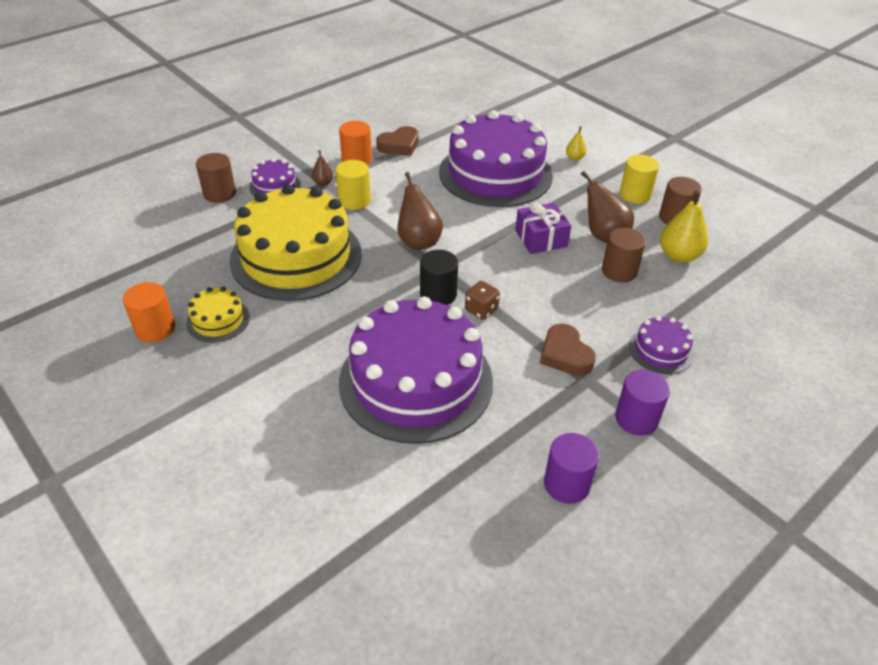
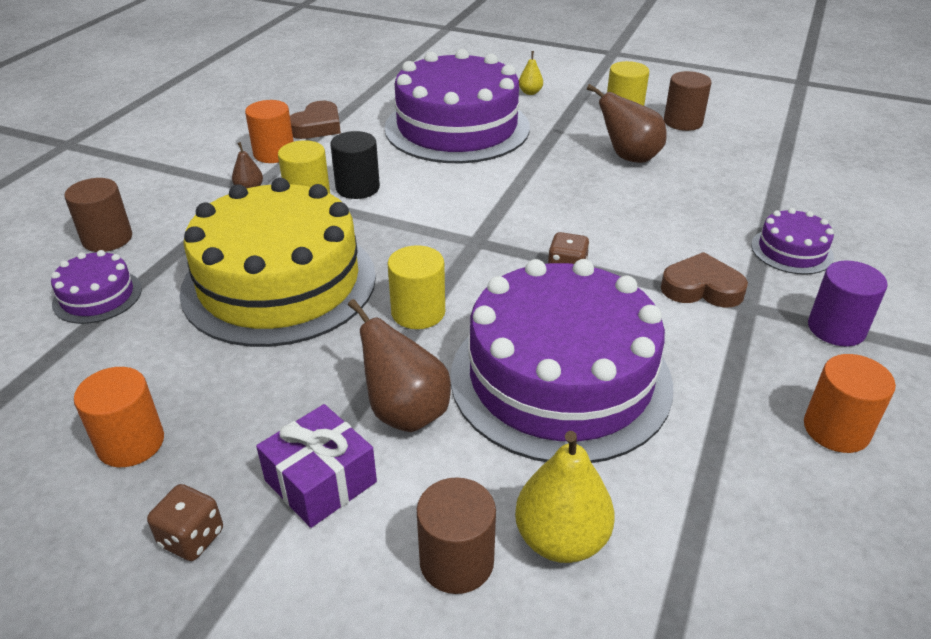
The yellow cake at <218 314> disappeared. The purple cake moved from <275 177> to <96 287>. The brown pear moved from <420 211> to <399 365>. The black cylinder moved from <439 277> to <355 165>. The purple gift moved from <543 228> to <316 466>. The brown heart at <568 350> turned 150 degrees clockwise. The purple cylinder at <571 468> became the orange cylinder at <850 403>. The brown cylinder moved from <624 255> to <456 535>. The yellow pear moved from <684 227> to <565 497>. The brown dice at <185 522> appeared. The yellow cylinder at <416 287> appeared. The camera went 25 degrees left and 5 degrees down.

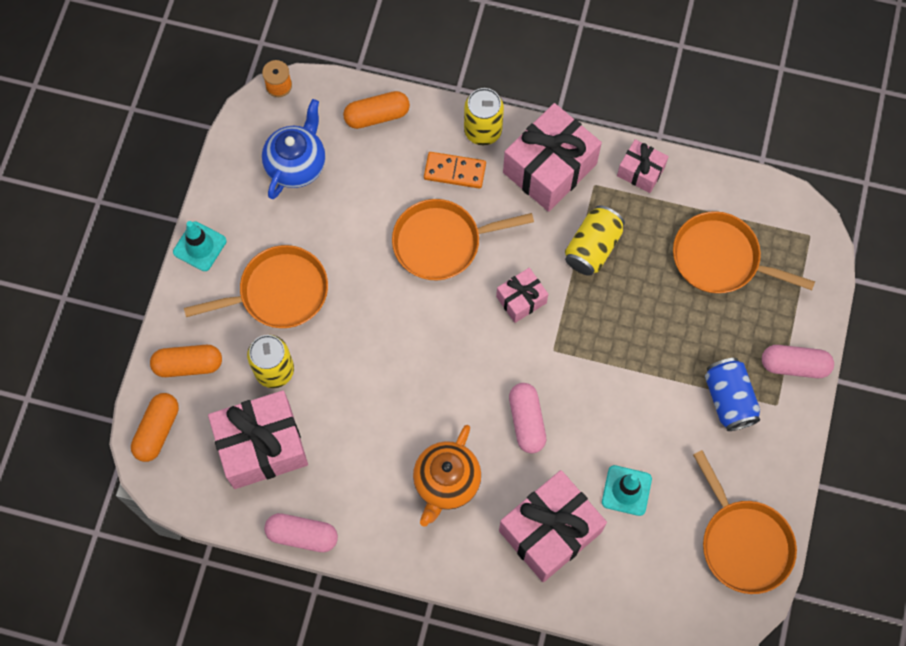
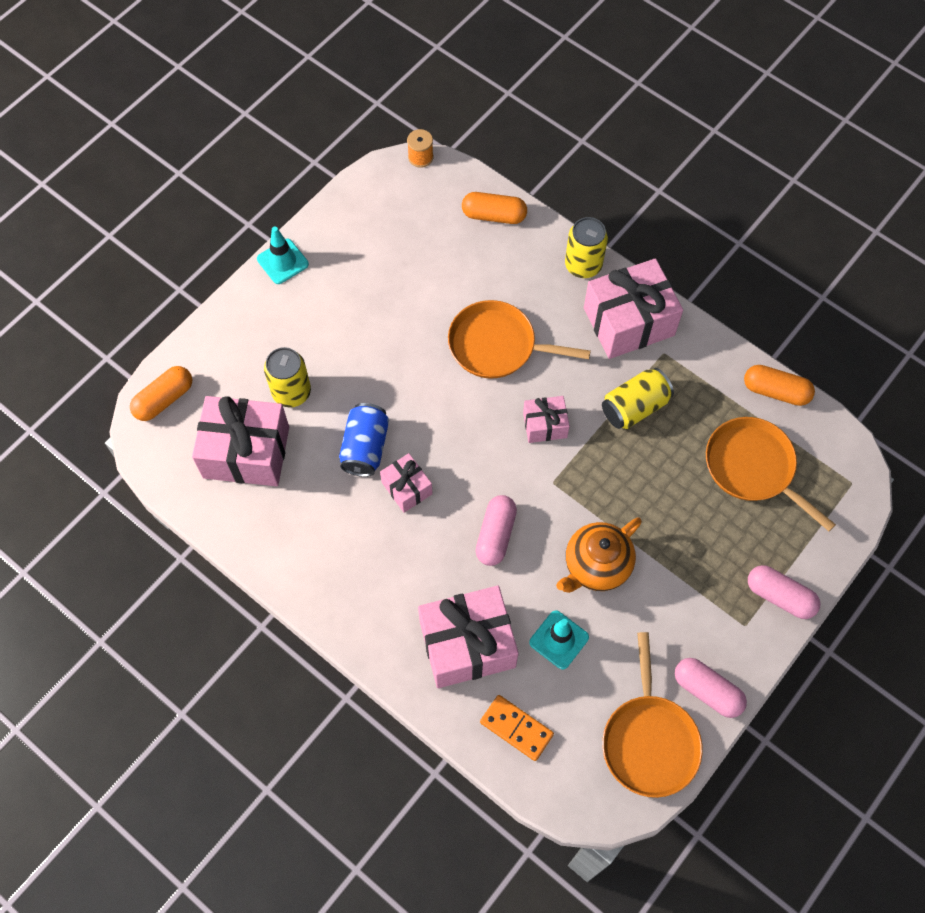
The orange capsule moved from <186 361> to <779 385>. The orange pan at <256 286> disappeared. The blue teapot at <293 149> disappeared. The pink capsule moved from <301 532> to <711 688>. The orange teapot moved from <447 476> to <599 555>. The orange domino moved from <455 170> to <517 728>. The pink gift moved from <643 166> to <406 483>. The blue can moved from <732 394> to <364 440>. The camera went 25 degrees right and 5 degrees down.

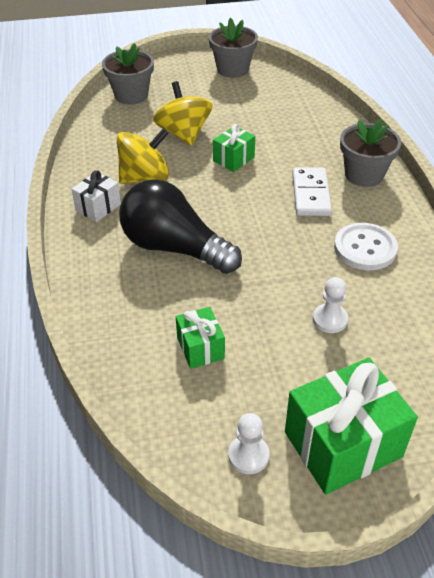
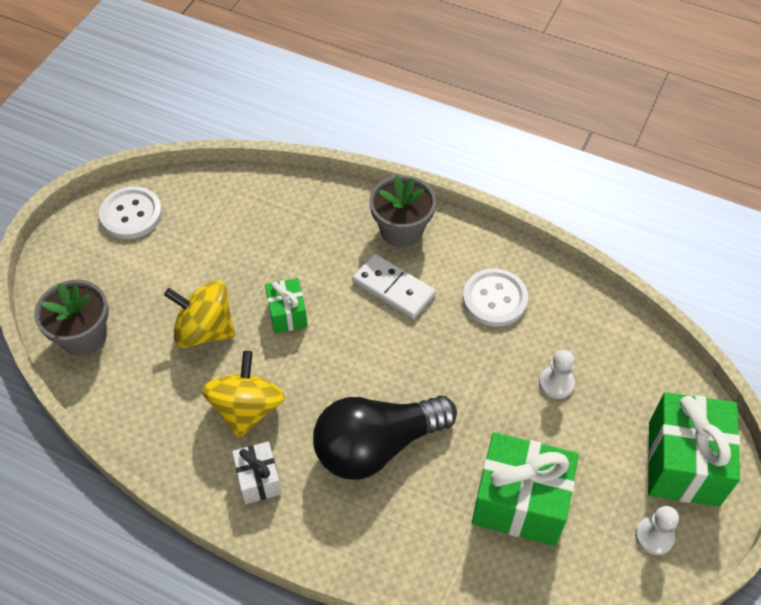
The green gift at <200 338> changed to 1.90 times the size. The grey flower pot at <233 48> was replaced by the white button at <130 212>. The camera went 55 degrees left and 10 degrees up.

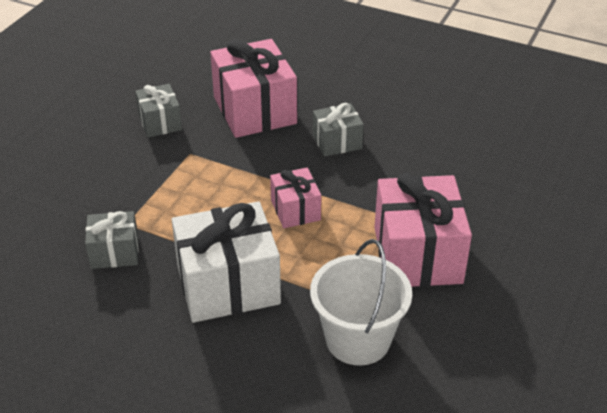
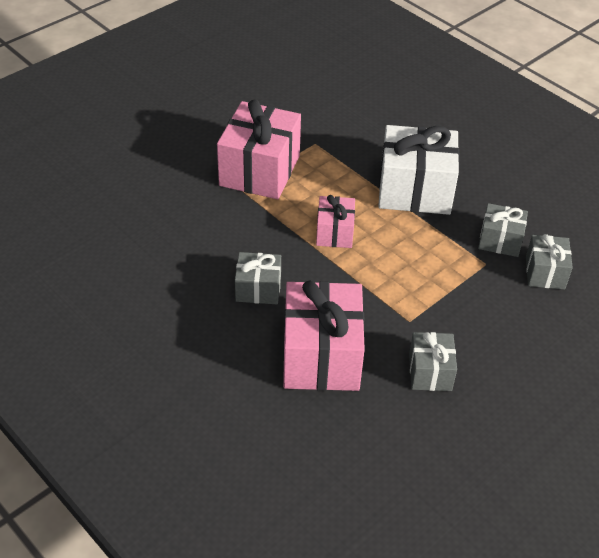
The white bucket at <361 302> disappeared. The grey gift at <549 262> appeared. The camera went 160 degrees left and 5 degrees up.

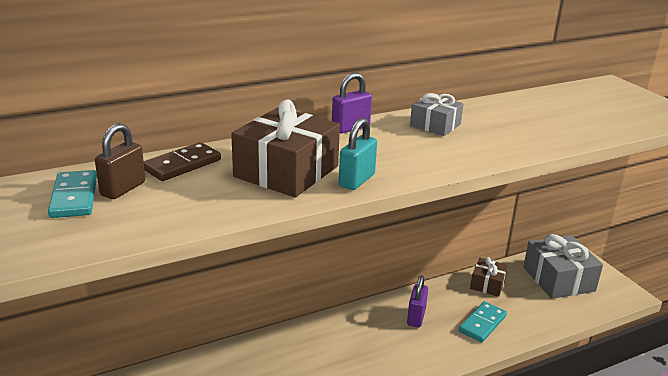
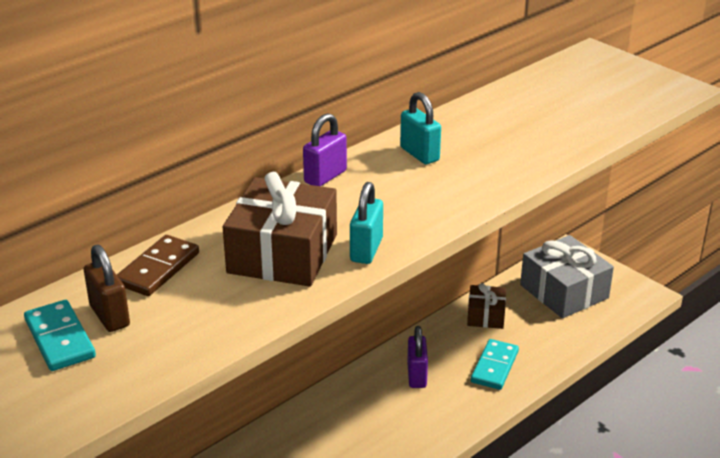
The brown padlock at <120 161> turned 45 degrees counterclockwise. The grey gift at <436 114> was replaced by the turquoise padlock at <420 128>. The camera went 15 degrees left and 5 degrees up.

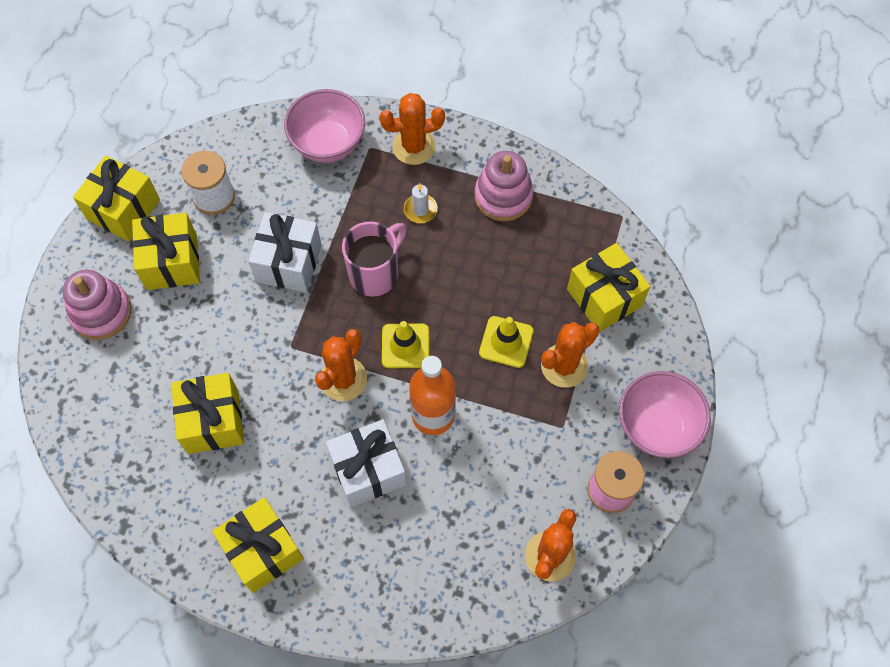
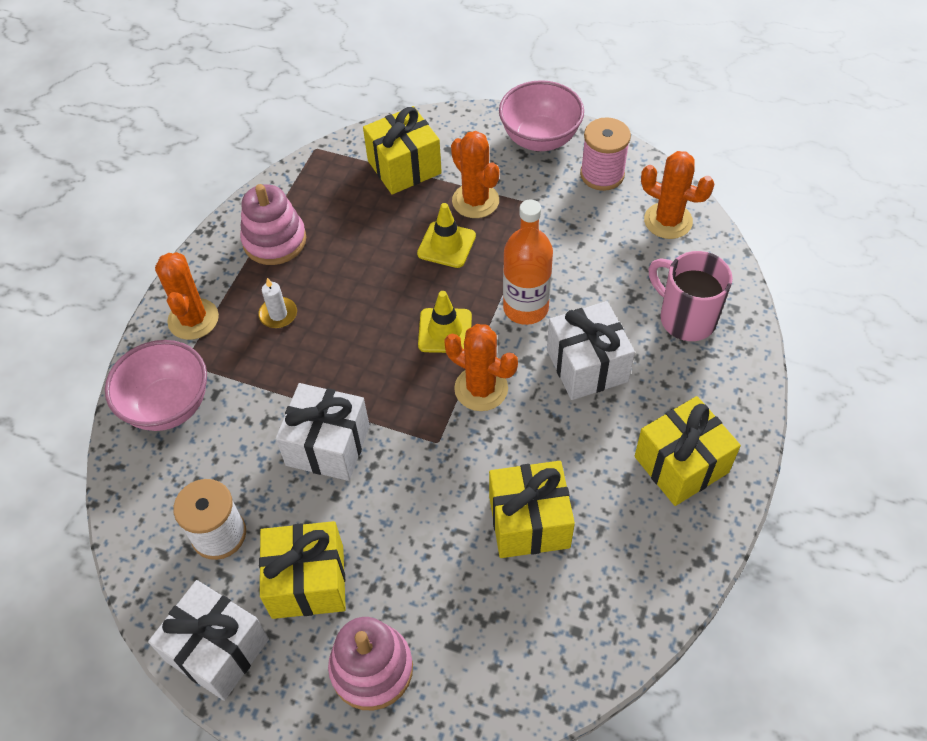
The yellow gift at <116 198> became the white gift at <208 640>. The pink mug moved from <374 259> to <691 296>. The camera went 85 degrees left and 10 degrees down.

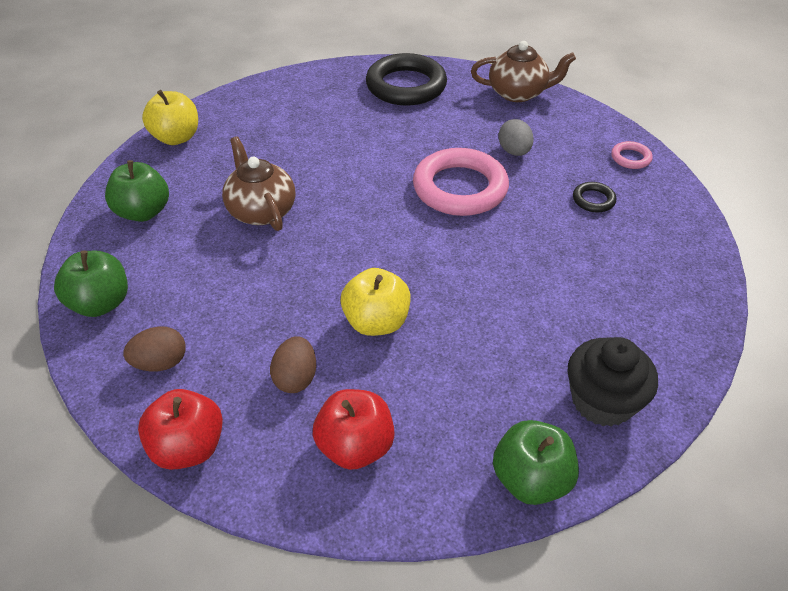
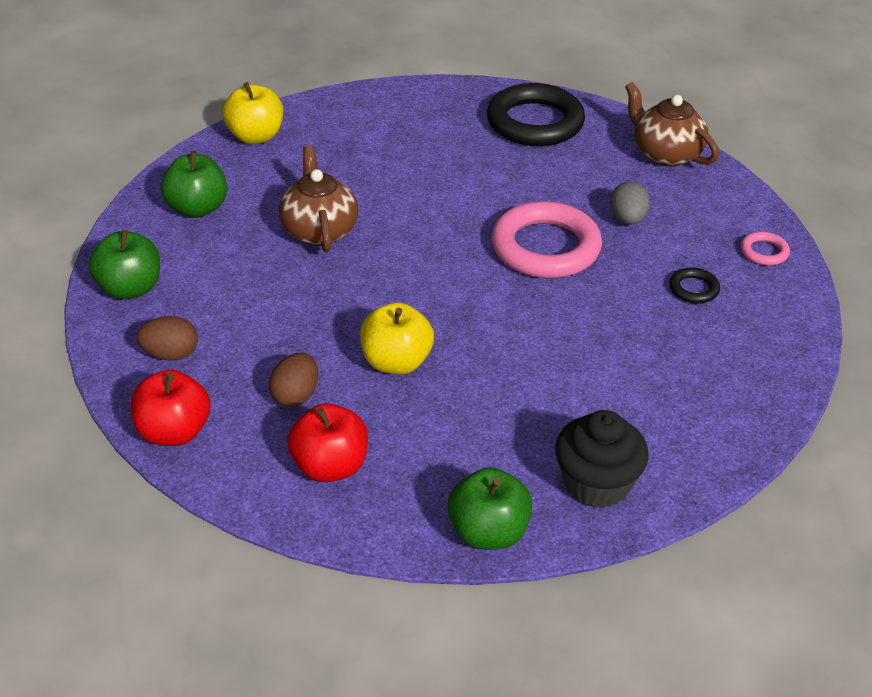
The brown teapot at <523 71> turned 150 degrees counterclockwise. The camera went 15 degrees right and 5 degrees down.

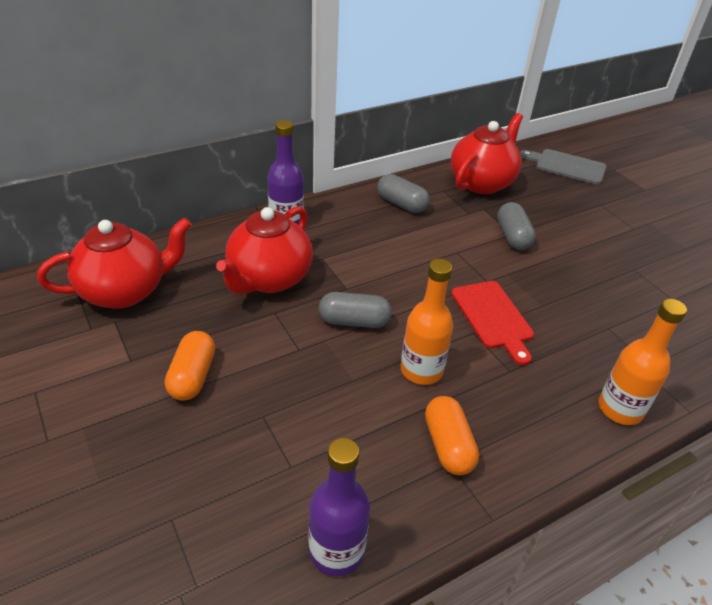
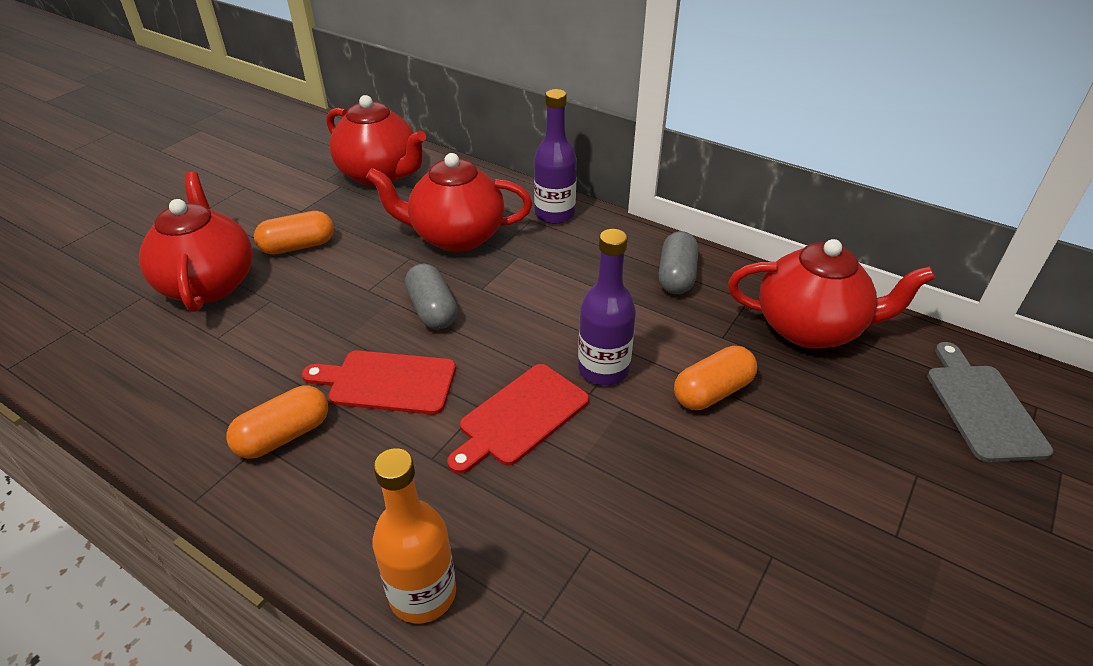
The purple bottle moved from <339 507> to <607 307>. The orange bottle at <427 322> was replaced by the red cutting board at <379 383>. The grey capsule at <516 226> became the orange capsule at <715 378>. The red teapot at <196 242> appeared. The camera went 65 degrees right and 0 degrees up.

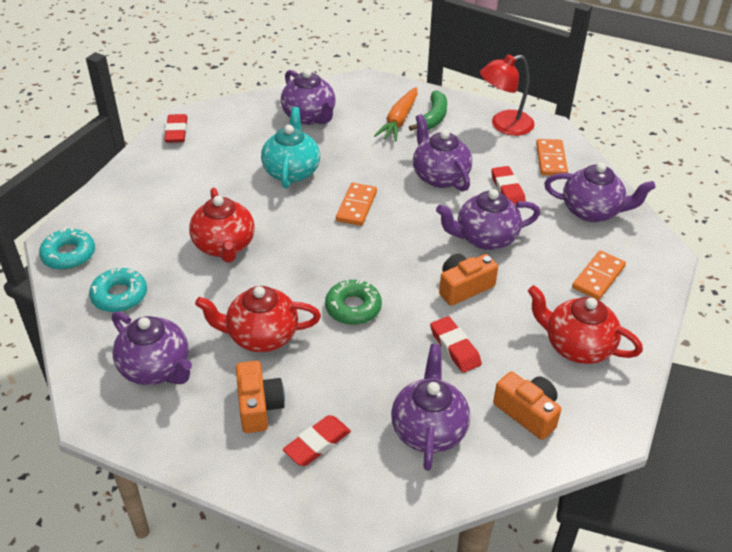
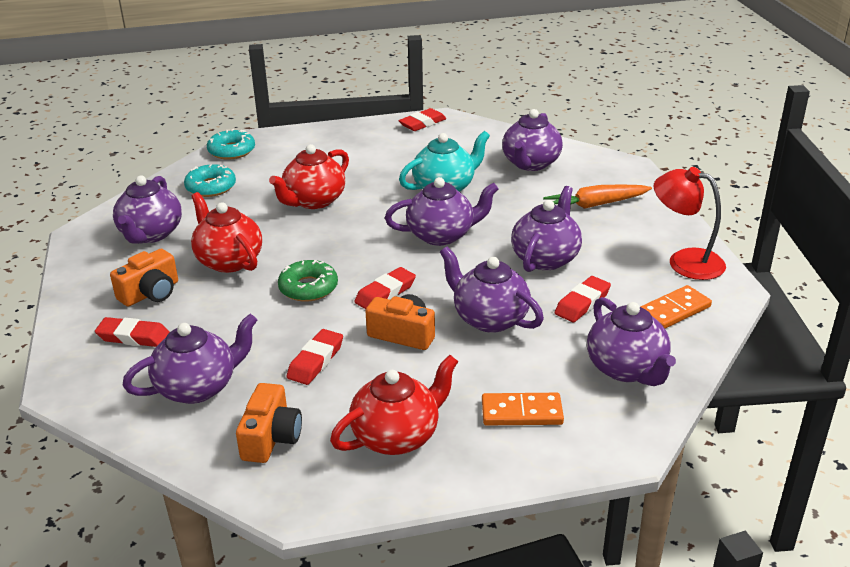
The orange domino at <356 204> was replaced by the purple teapot at <442 211>. The green banana at <428 110> disappeared. The red teapot at <585 324> turned 60 degrees clockwise. The red eraser at <385 288> appeared. The camera went 55 degrees right and 10 degrees down.

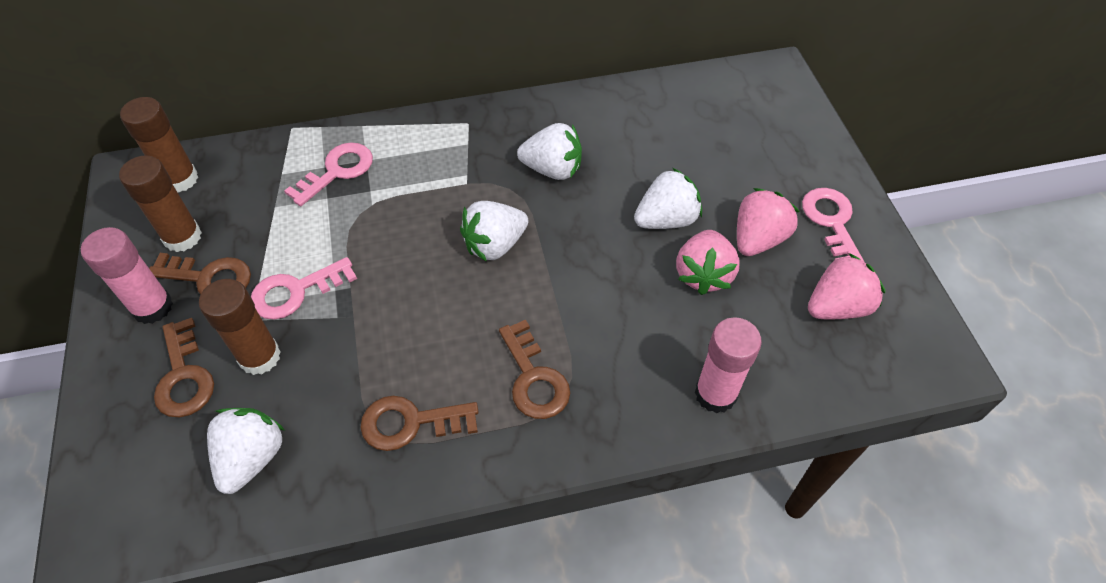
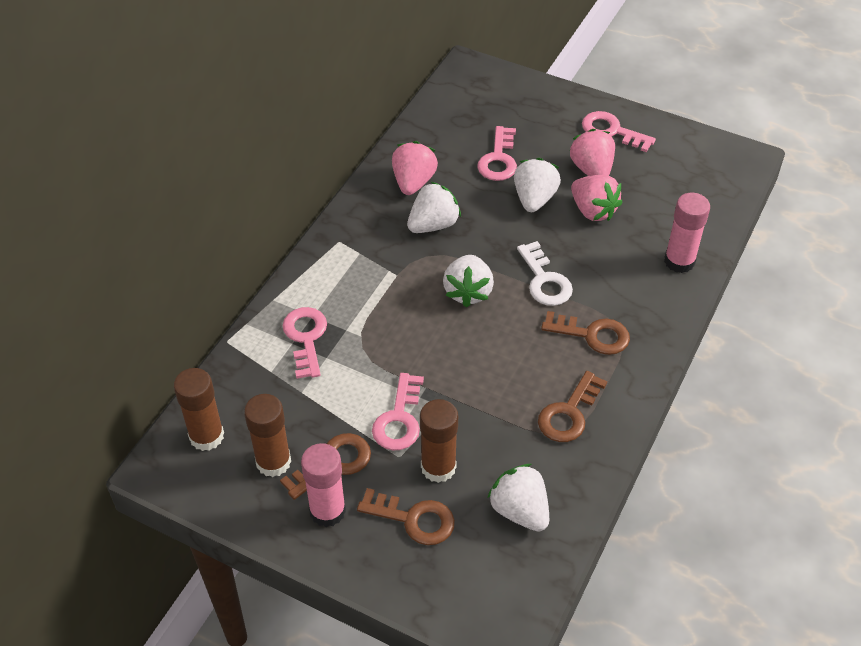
The pink strawberry moved from <846 286> to <415 168>. The pink key at <497 153> appeared. The white key at <545 273> appeared. The camera went 50 degrees left and 5 degrees down.

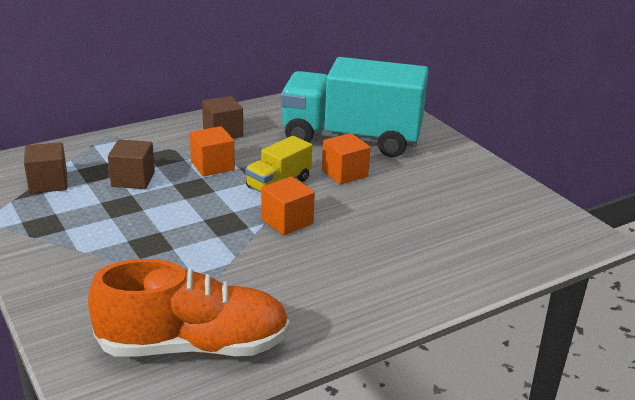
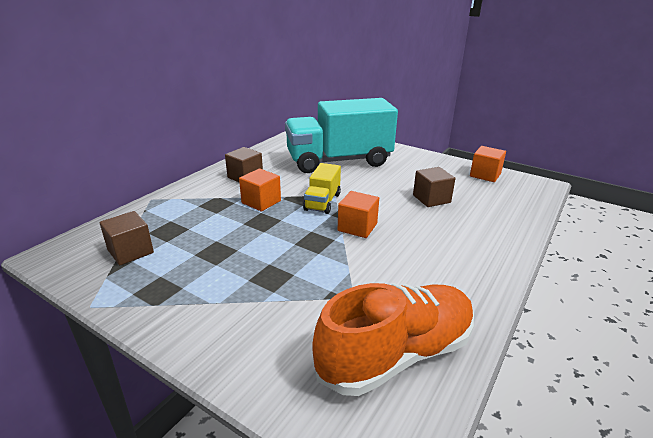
The brown cube moved from <131 164> to <434 187>. The orange cube moved from <346 158> to <488 164>. The camera went 25 degrees left and 0 degrees up.

